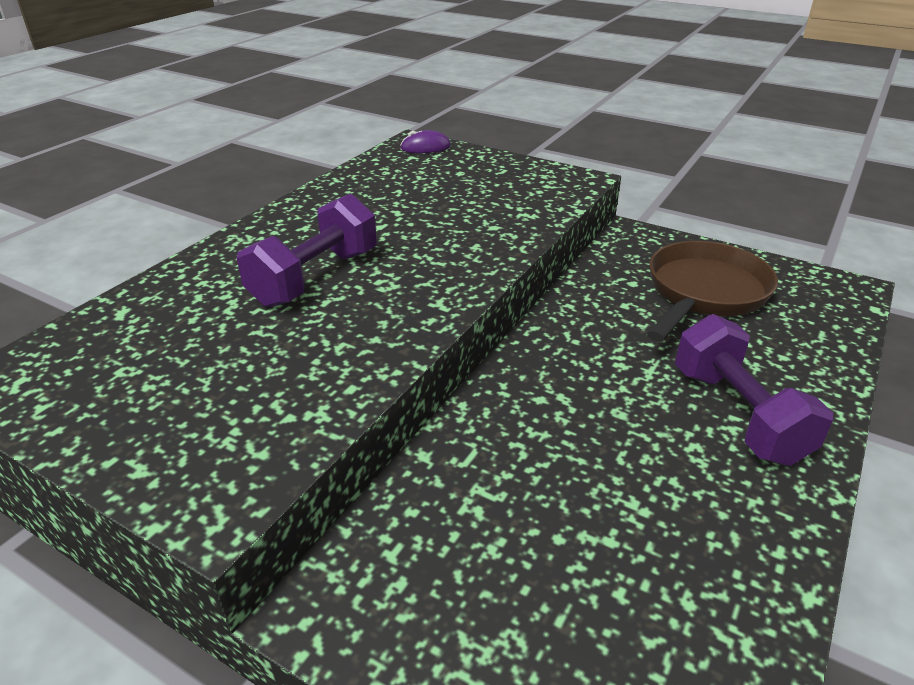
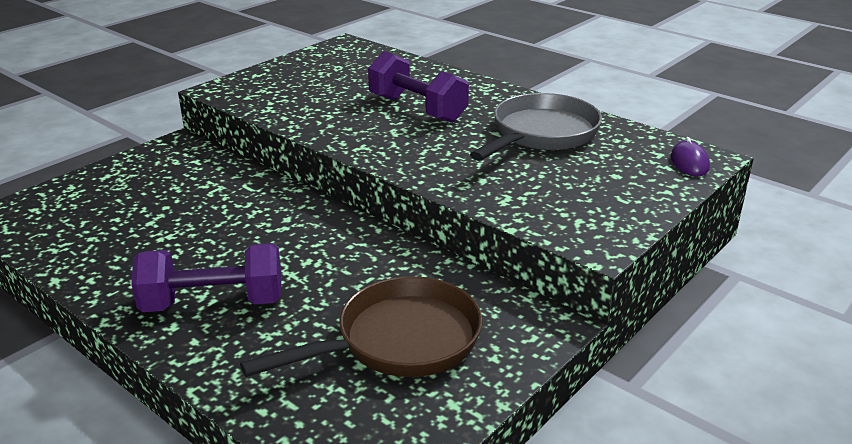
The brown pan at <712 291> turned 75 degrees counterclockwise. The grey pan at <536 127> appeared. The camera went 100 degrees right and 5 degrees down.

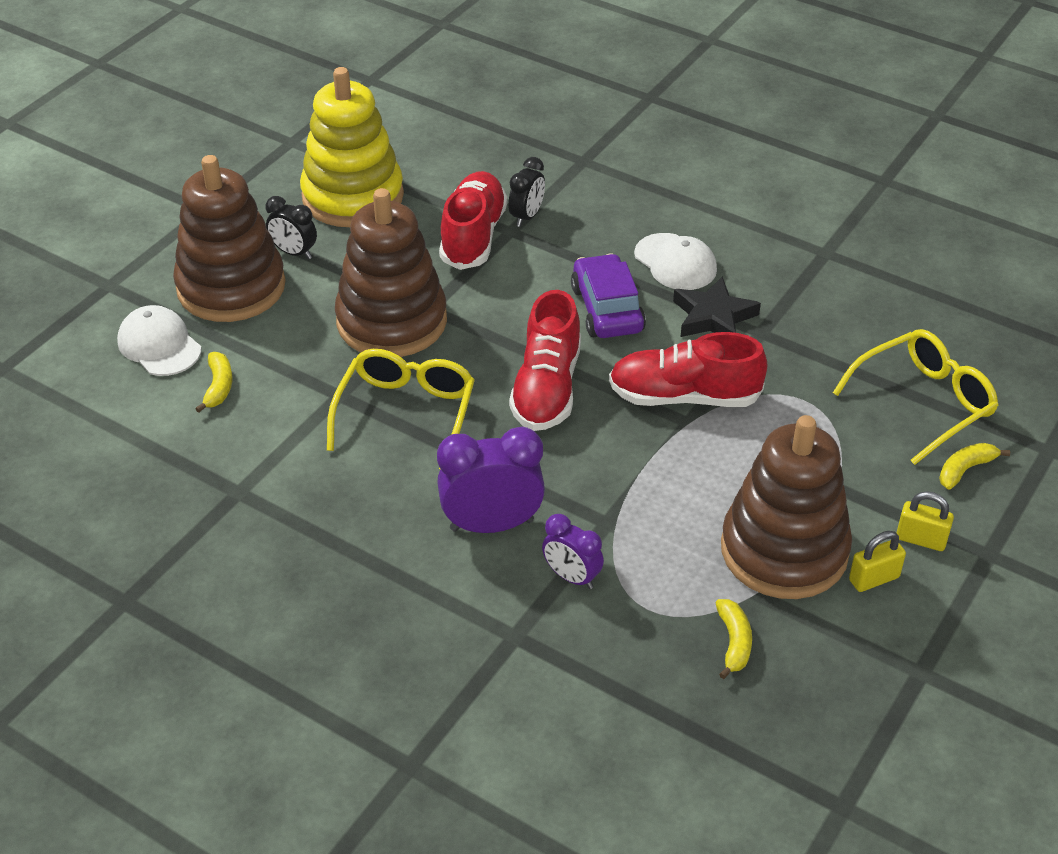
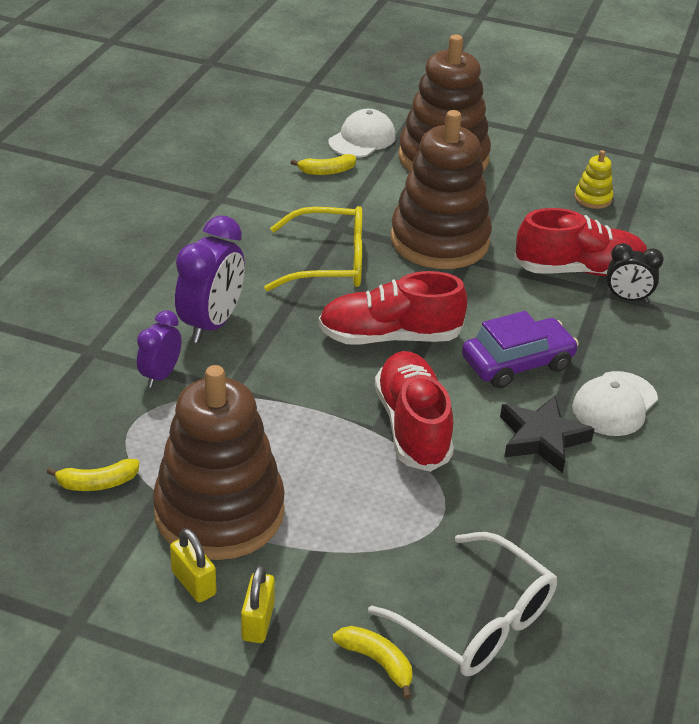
The black clock at <291 227> disappeared. The yellow stacking toy at <352 147> changed to 0.40 times the size. The purple clock at <491 480> turned 45 degrees clockwise. The yellow glasses at <916 397> became the white glasses at <462 604>. The camera went 75 degrees right and 5 degrees down.

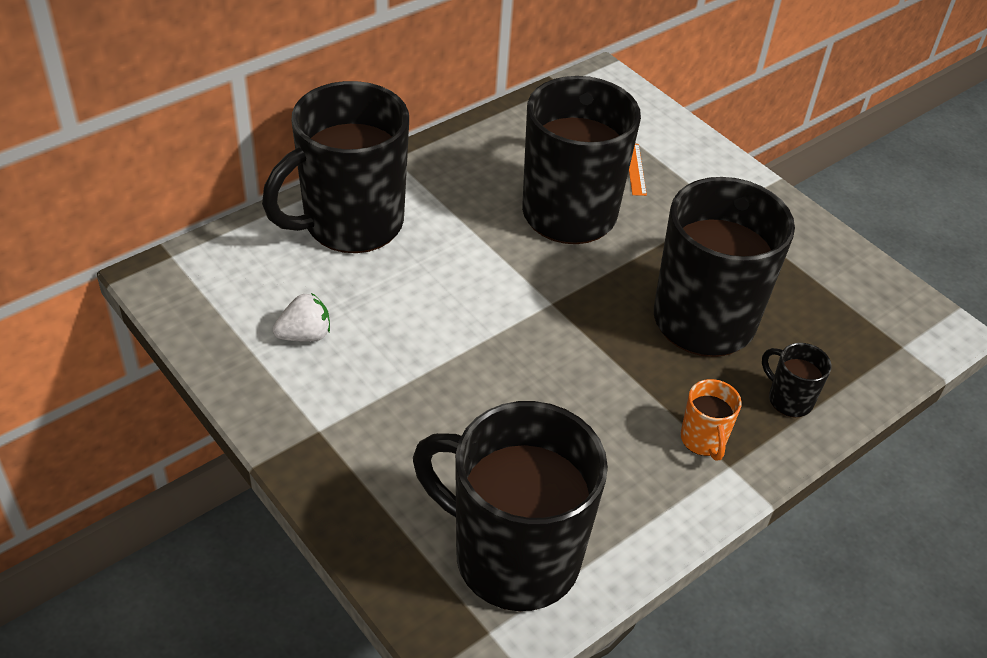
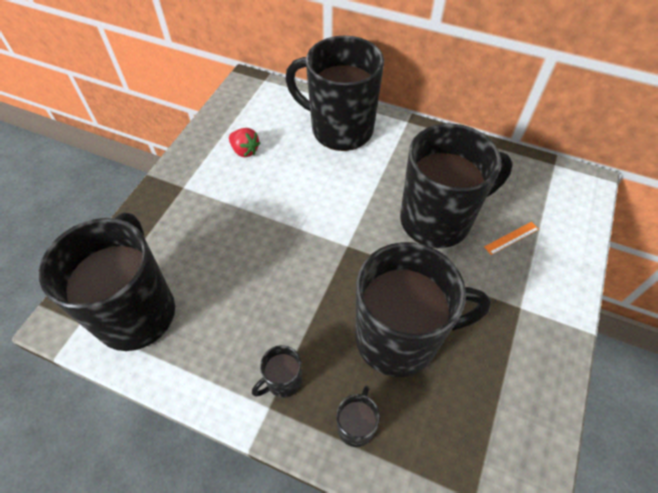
The white strawberry at <301 317> became the red strawberry at <244 142>. The orange mug at <711 420> became the black mug at <277 371>. The camera went 65 degrees right and 10 degrees up.

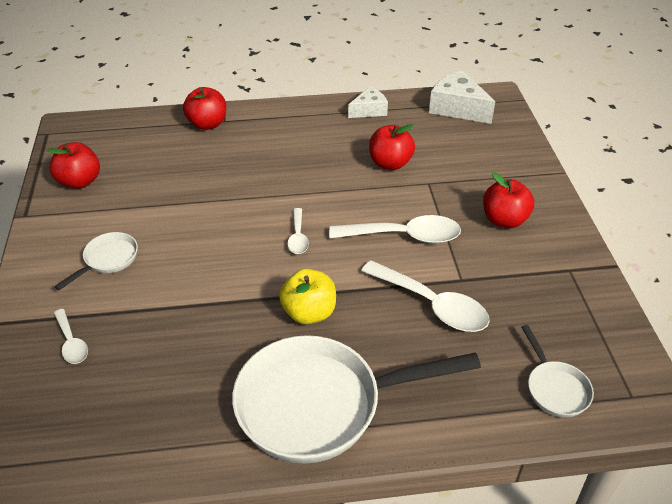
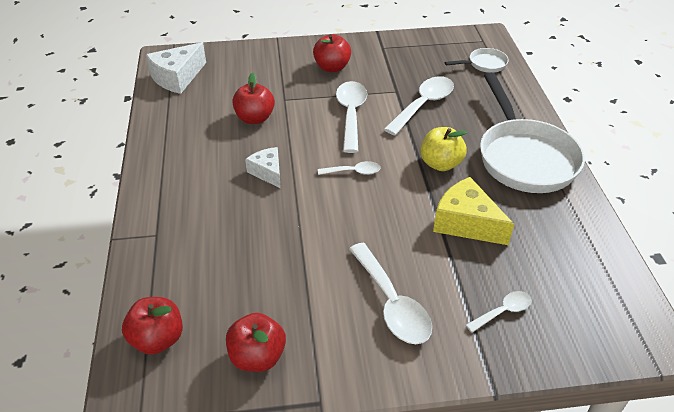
The white pan at <96 261> was replaced by the white spoon at <390 293>. The red apple moved from <204 108> to <152 325>. The white cheese moved from <368 102> to <263 167>. The yellow cheese at <473 211> appeared. The camera went 90 degrees left and 0 degrees up.

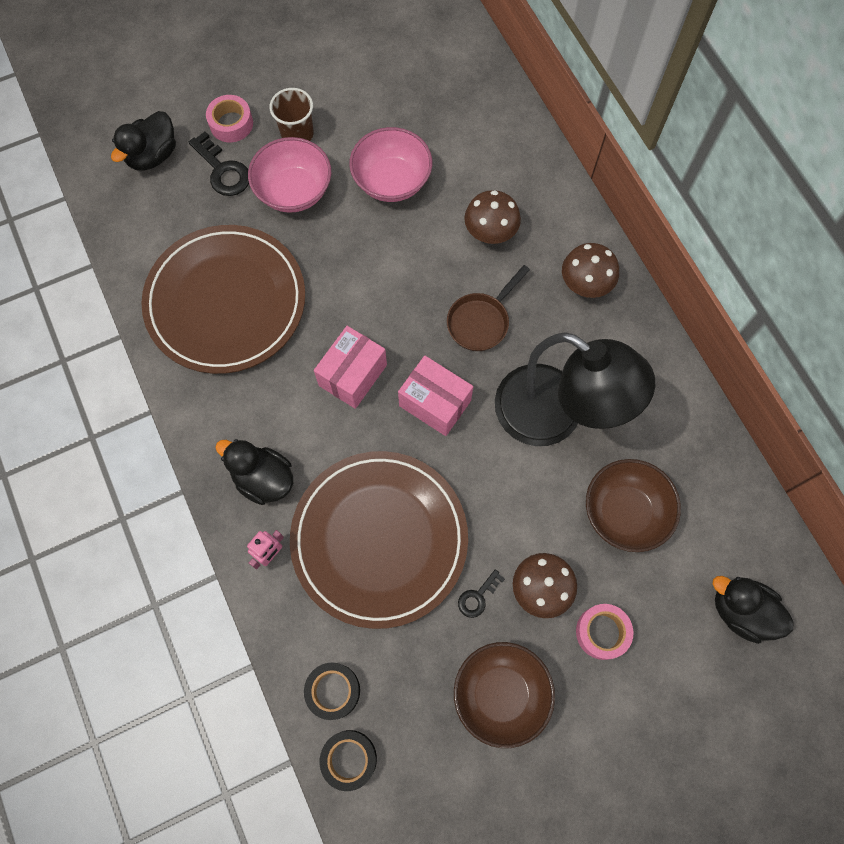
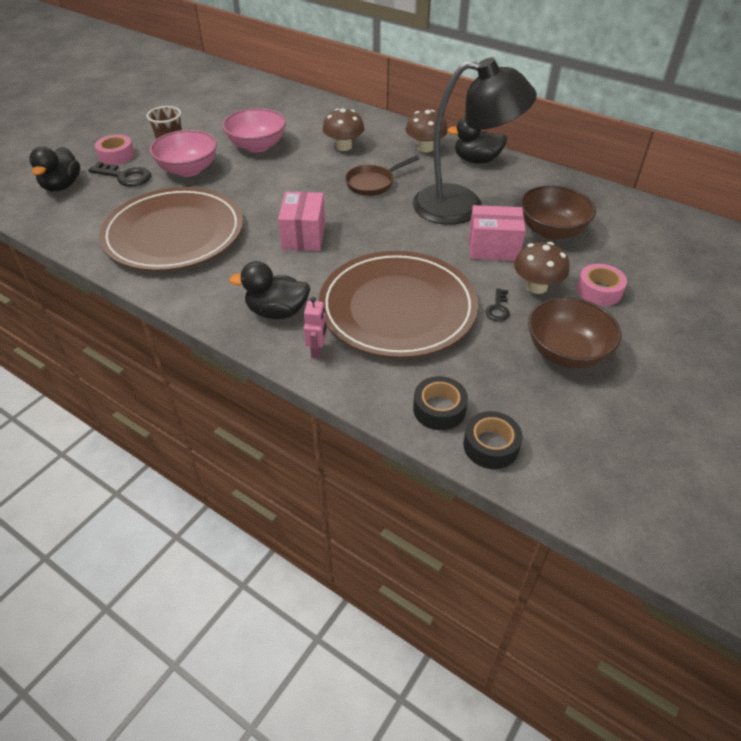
The pink box moved from <435 396> to <497 233>. The brown pan at <488 308> turned 45 degrees clockwise. The black duck moved from <753 610> to <477 140>. The camera went 30 degrees left and 25 degrees down.

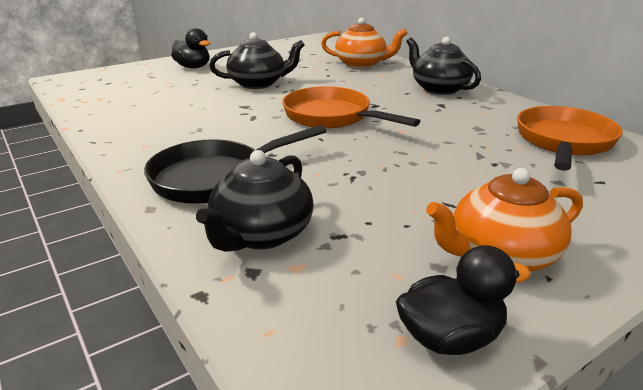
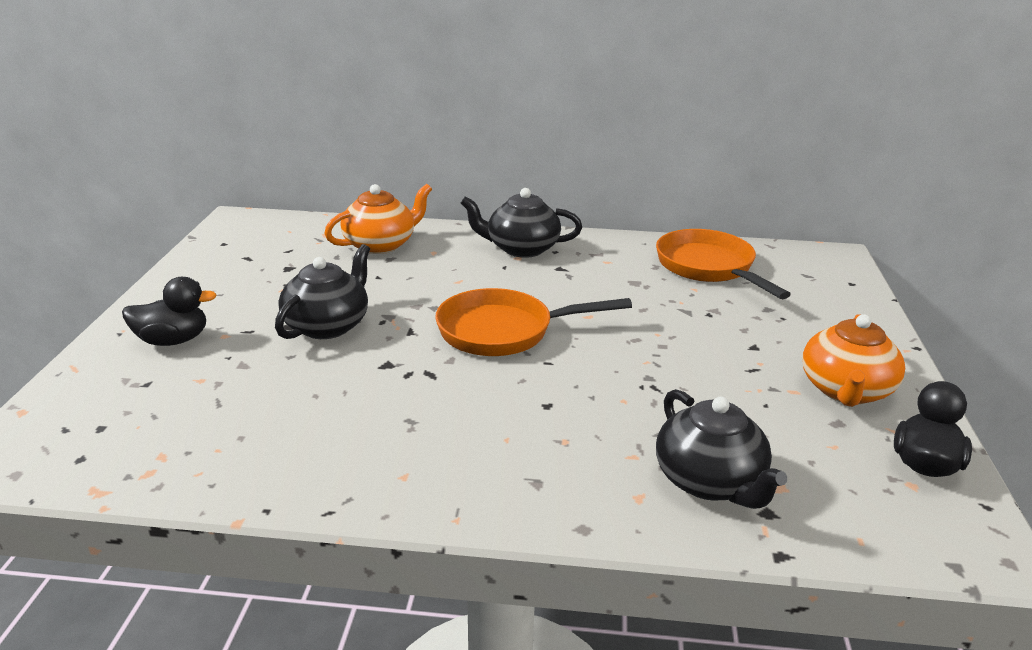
The black pan at <235 164> disappeared. The camera went 50 degrees left and 0 degrees up.

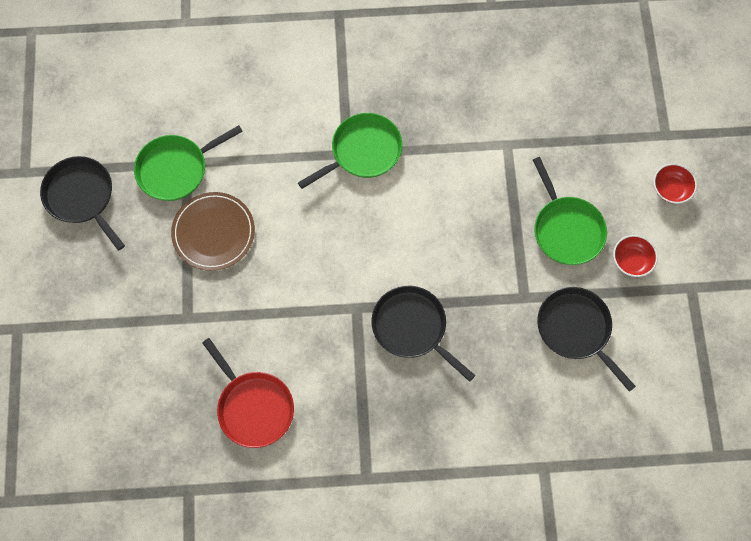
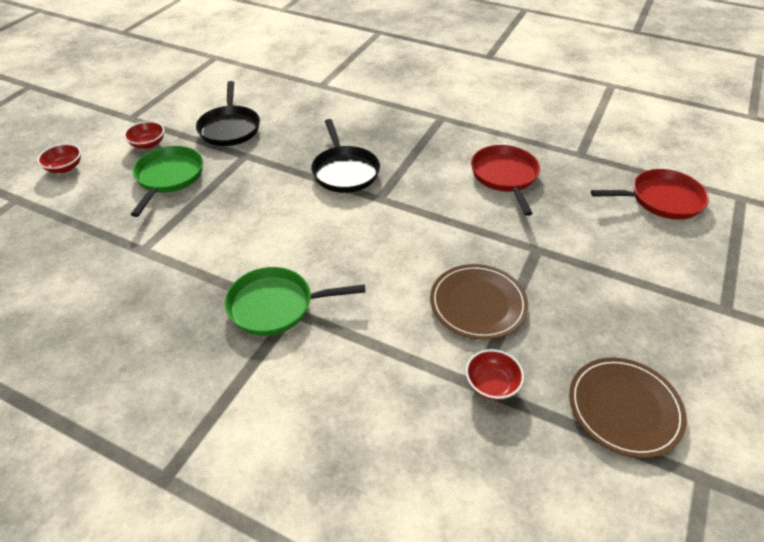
The black pan at <82 203> was replaced by the brown plate at <628 408>. The green pan at <188 163> was replaced by the red bowl at <495 374>. The red pan at <650 194> appeared. The camera went 150 degrees left and 25 degrees down.

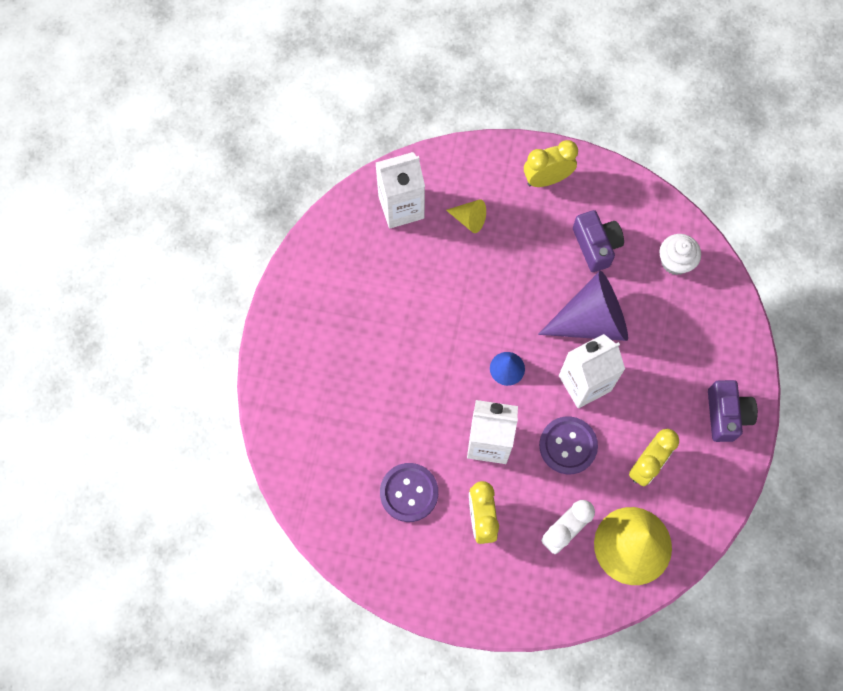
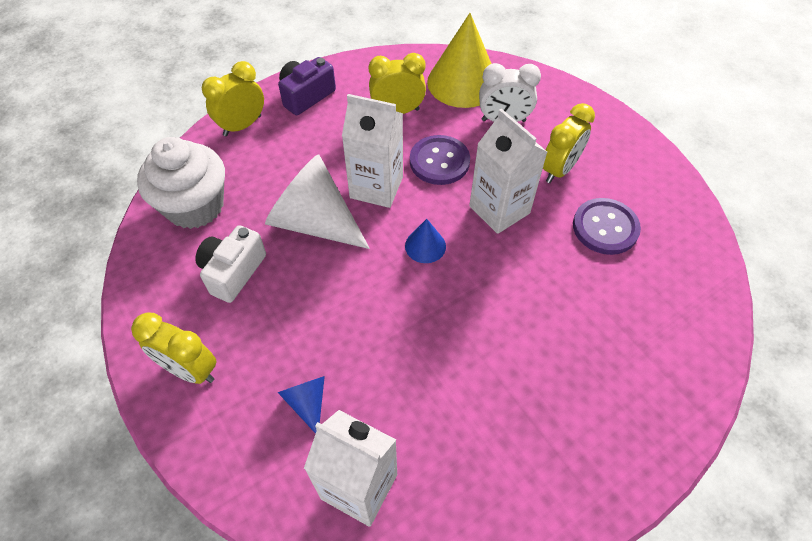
The yellow cone at <466 216> became the blue cone at <301 405>. The purple cone at <583 306> became the white cone at <317 201>. The purple camera at <598 241> became the white camera at <230 264>. The white cupcake at <680 254> changed to 1.71 times the size. The yellow clock at <233 98> appeared. The camera went 135 degrees left and 15 degrees down.

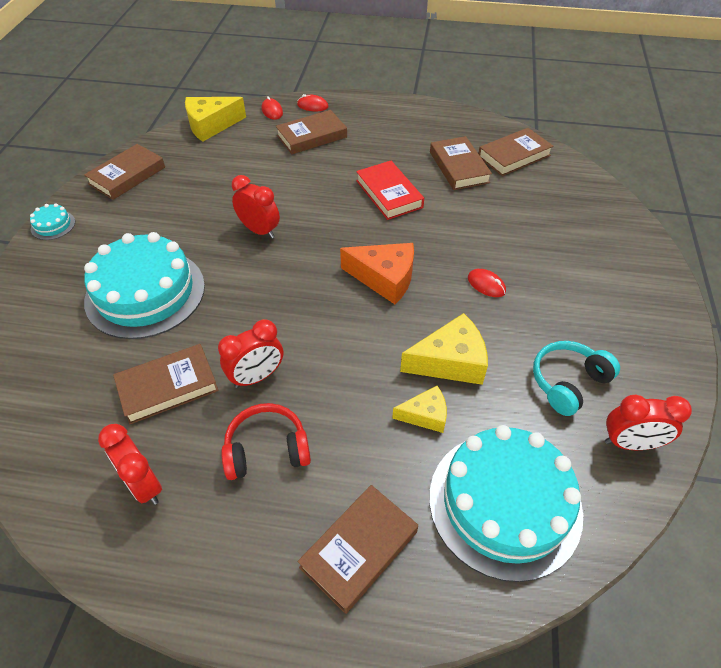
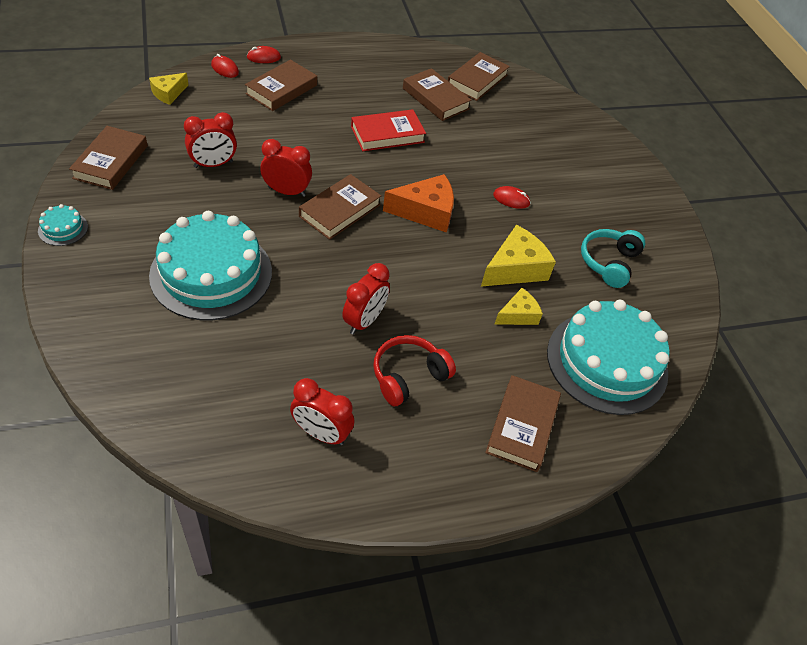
The brown book moved from <166 384> to <340 207>. The yellow cheese at <215 119> changed to 0.60 times the size. The red book at <390 190> turned 60 degrees counterclockwise. The red clock moved from <648 422> to <210 140>. The camera went 30 degrees left and 0 degrees up.

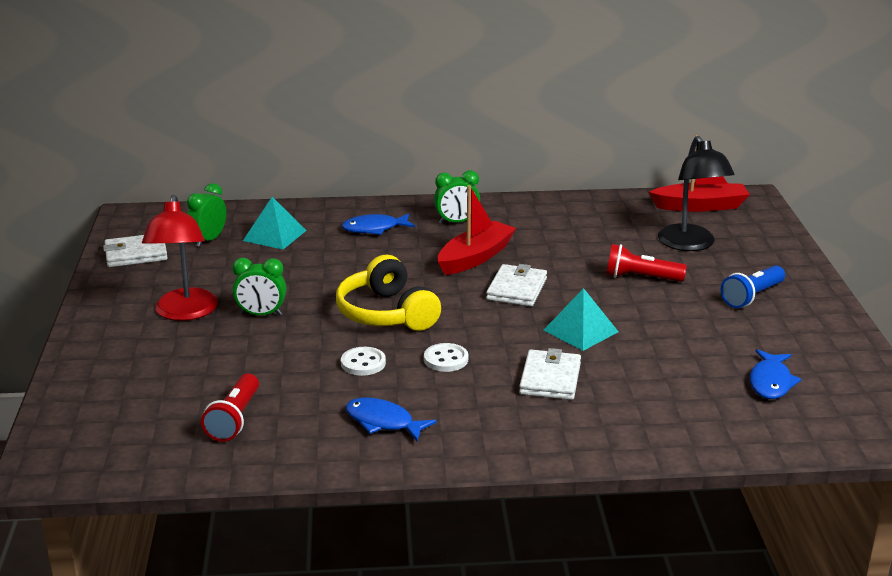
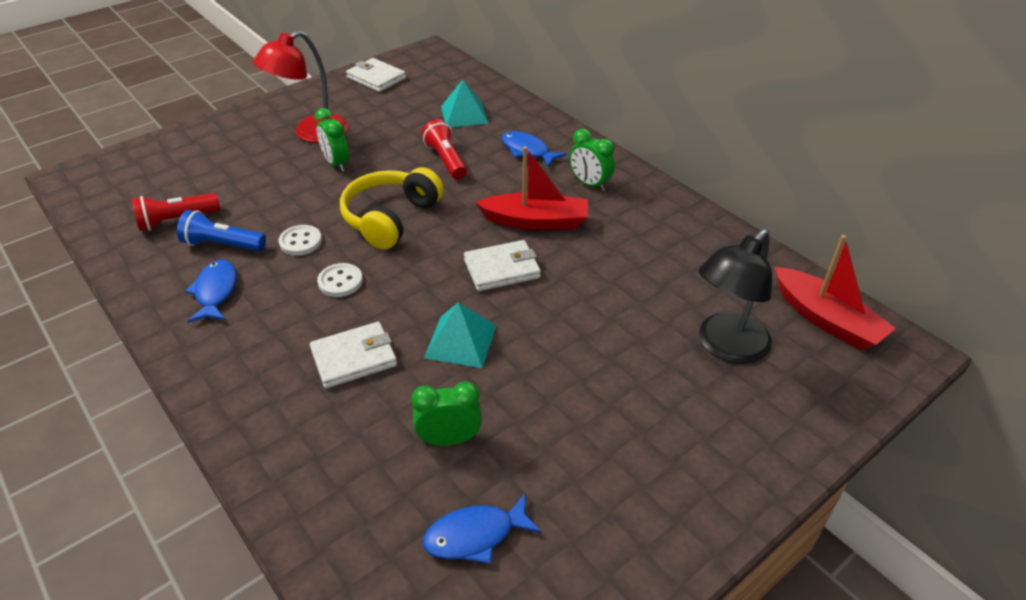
The green clock moved from <206 215> to <446 414>. The red flashlight moved from <646 263> to <444 149>. The blue flashlight moved from <753 286> to <221 231>. The camera went 55 degrees right and 15 degrees up.

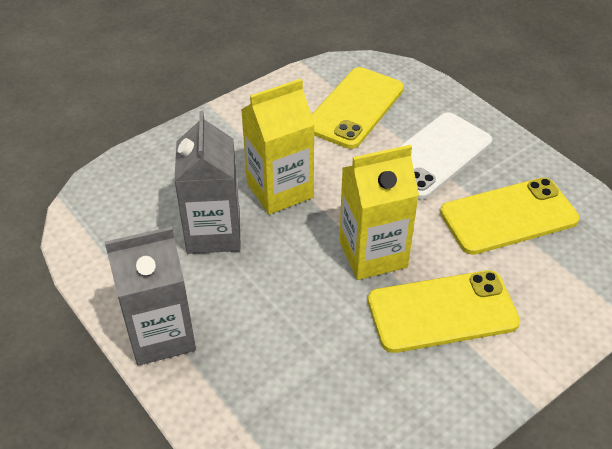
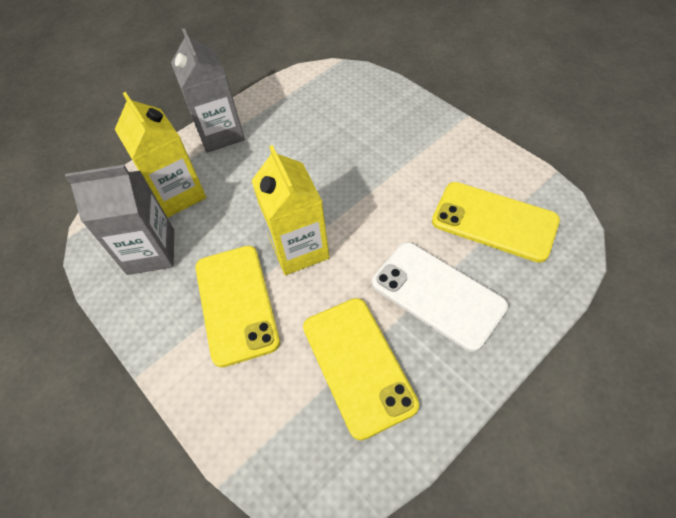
The grey carton moved from <207 182> to <119 220>. The yellow carton moved from <278 147> to <160 155>. The camera went 90 degrees right and 10 degrees up.

